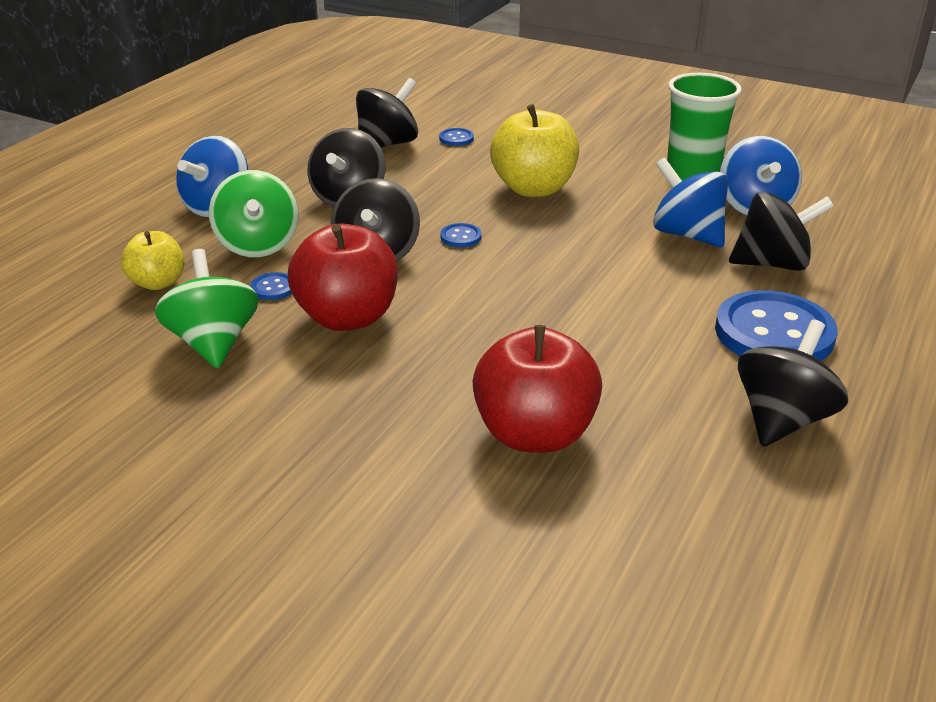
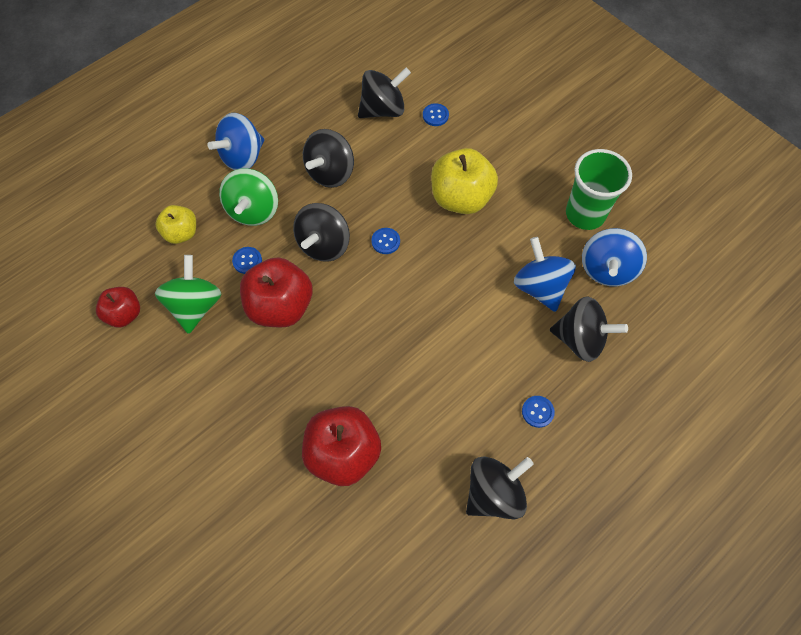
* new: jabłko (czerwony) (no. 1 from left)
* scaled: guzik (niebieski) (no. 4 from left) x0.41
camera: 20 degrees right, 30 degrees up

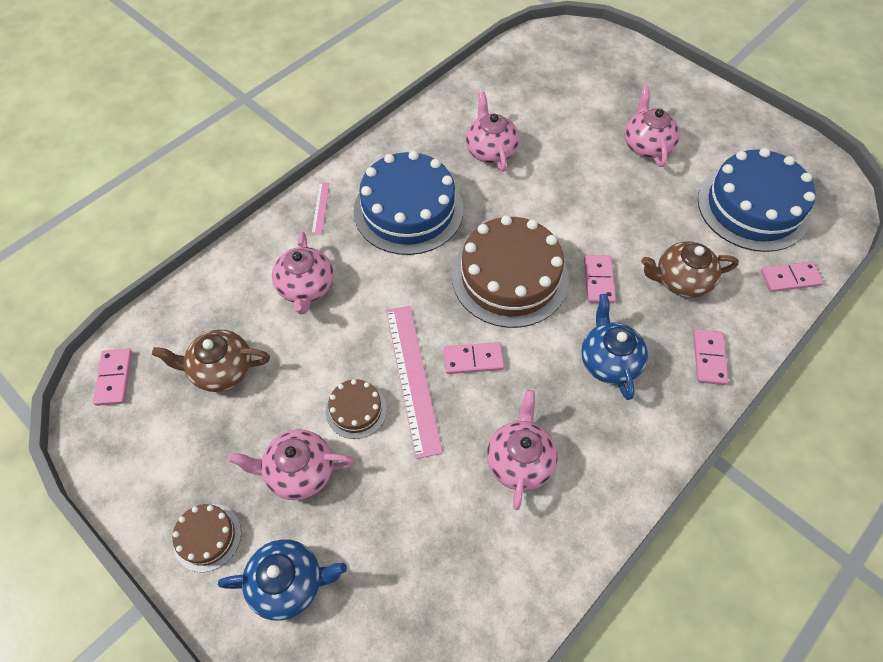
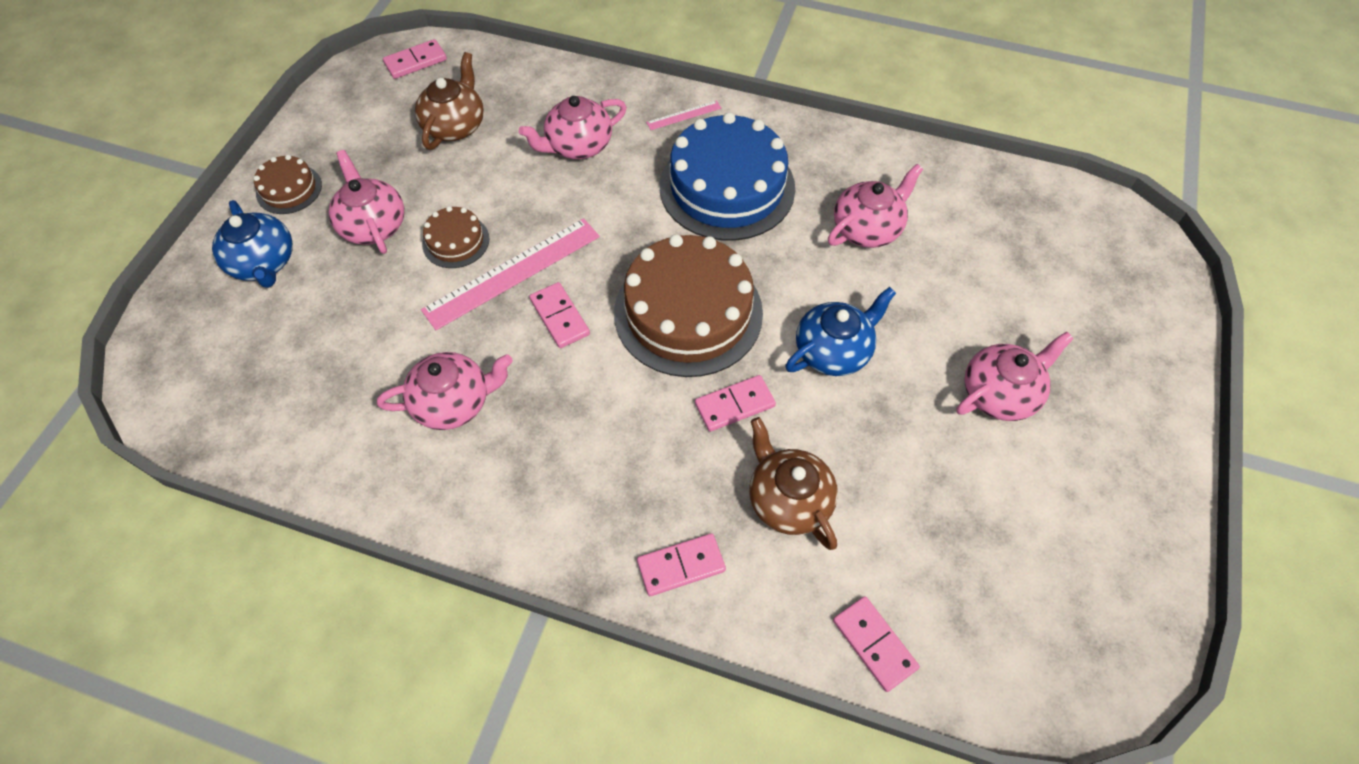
* gone: tort (niebieski) (no. 2 from left)
* shifted: imbryk (niebieski) (no. 2 from left)
* rotated: imbryk (brązowy) (no. 1 from left) 45 degrees clockwise
camera: 65 degrees right, 0 degrees up

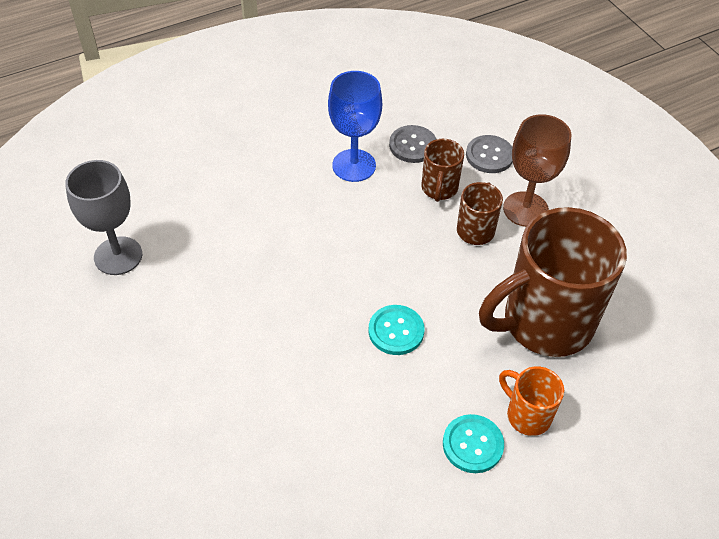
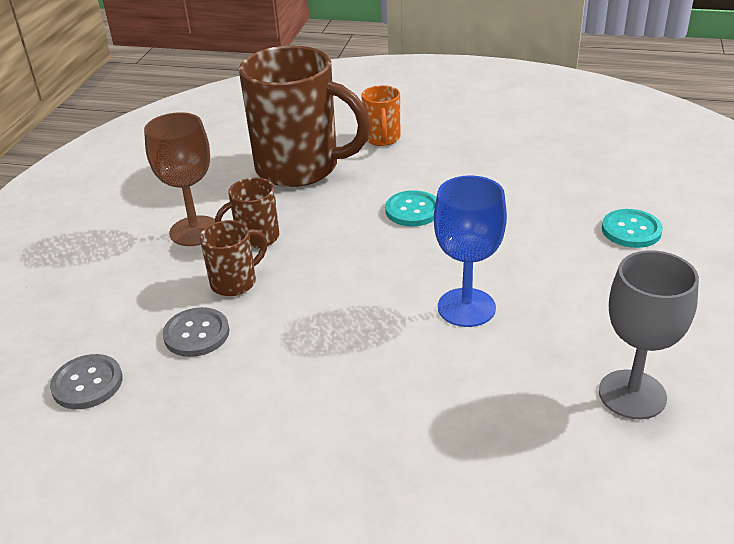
* shifted: kielich (niebieski)
* shifted: guzik (turkusowy) (no. 2 from left)
* shifted: guzik (szary) (no. 2 from left in the first image) to guzik (szary) (no. 1 from left)
camera: 135 degrees left, 15 degrees down

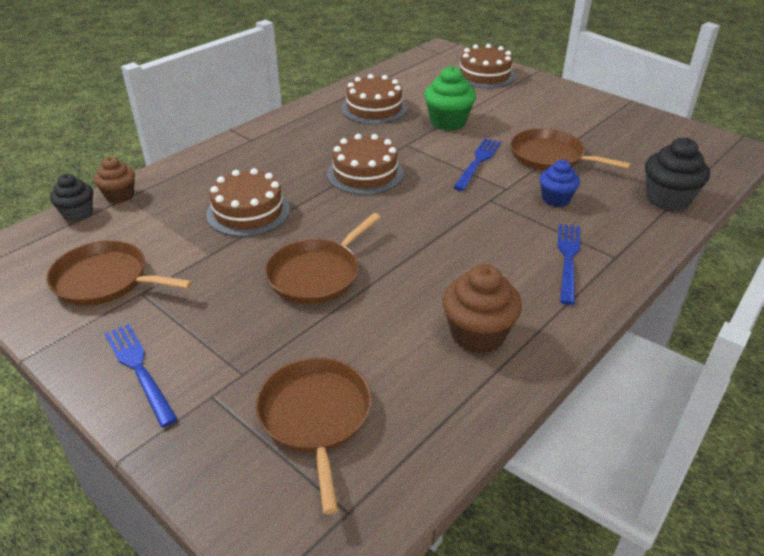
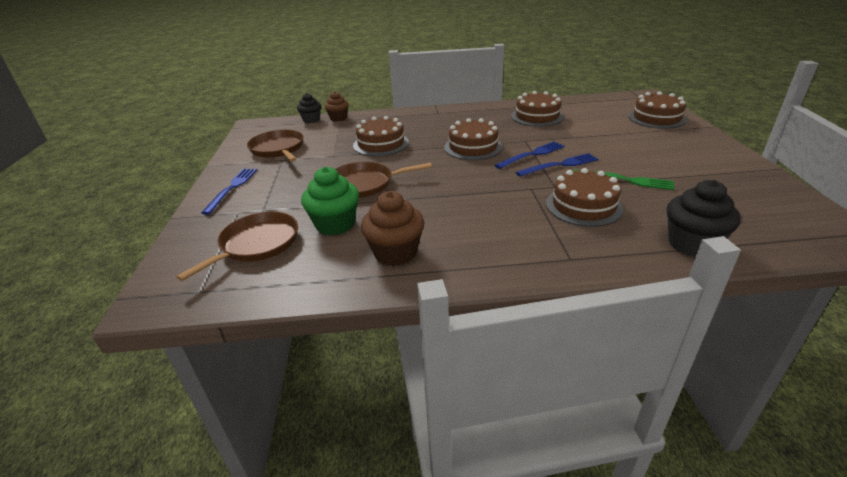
* shifted: muffinka (zielony)
* shifted: widelec (niebieski) (no. 3 from left in the first image) to widelec (niebieski) (no. 2 from left)
* swapped: patelnia (brązowy) (no. 4 from left) to widelec (zielony)
* swapped: muffinka (niebieski) to tort (brązowy) (no. 4 from left)
camera: 45 degrees right, 5 degrees down

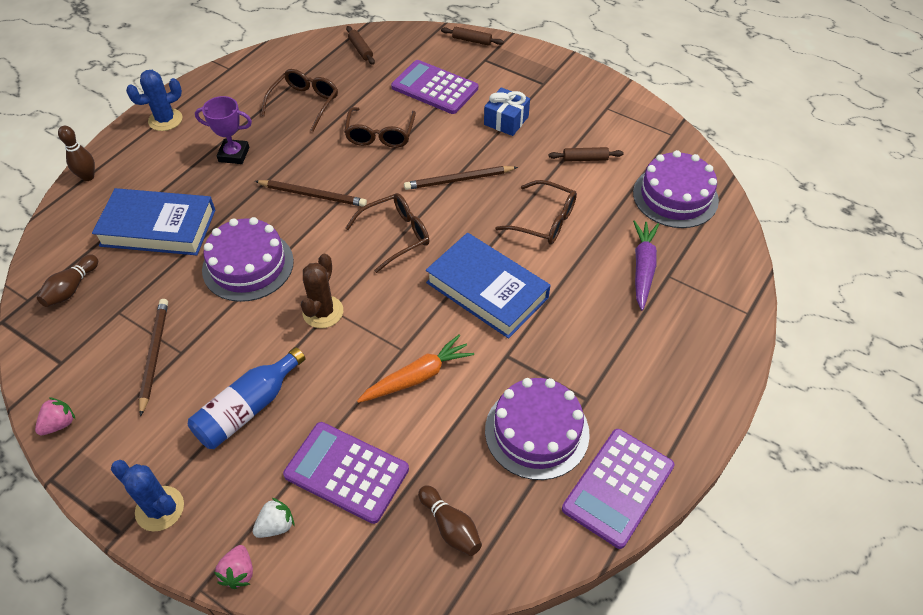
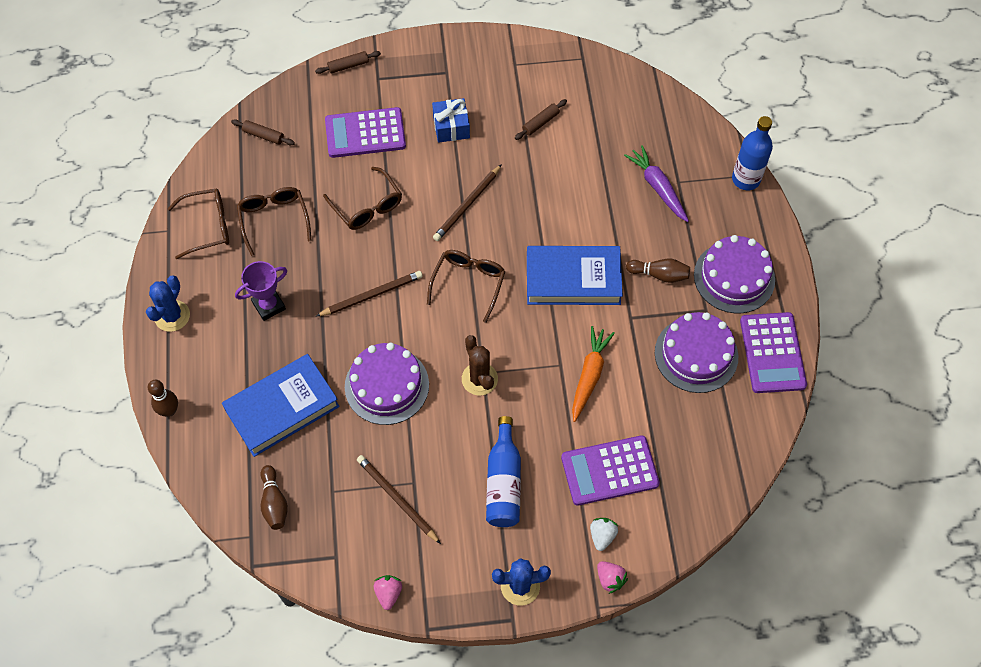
* new: butelka (niebieski) (no. 2 from left)
* shifted: kręgiel (brązowy) (no. 3 from left)
* shifted: okulary (brązowy) (no. 4 from left in the first image) to okulary (brązowy) (no. 1 from left)
* shifted: tort (fioletowy) (no. 3 from left)
camera: 40 degrees left, 10 degrees up

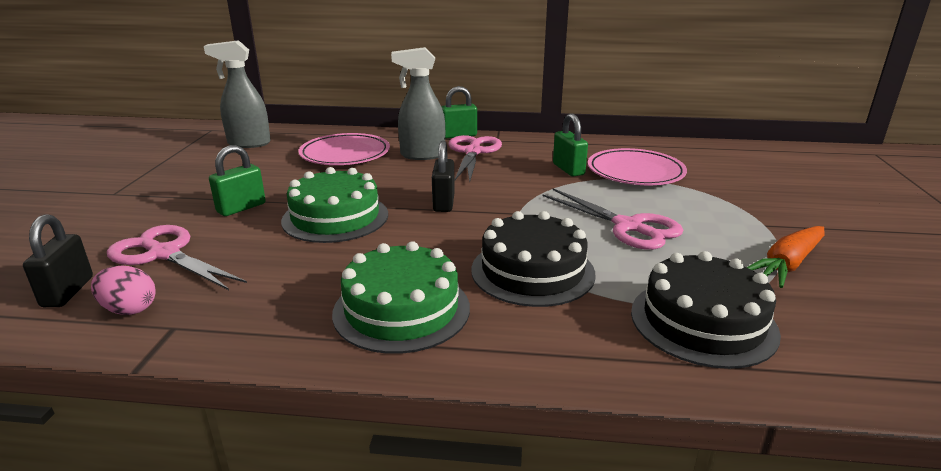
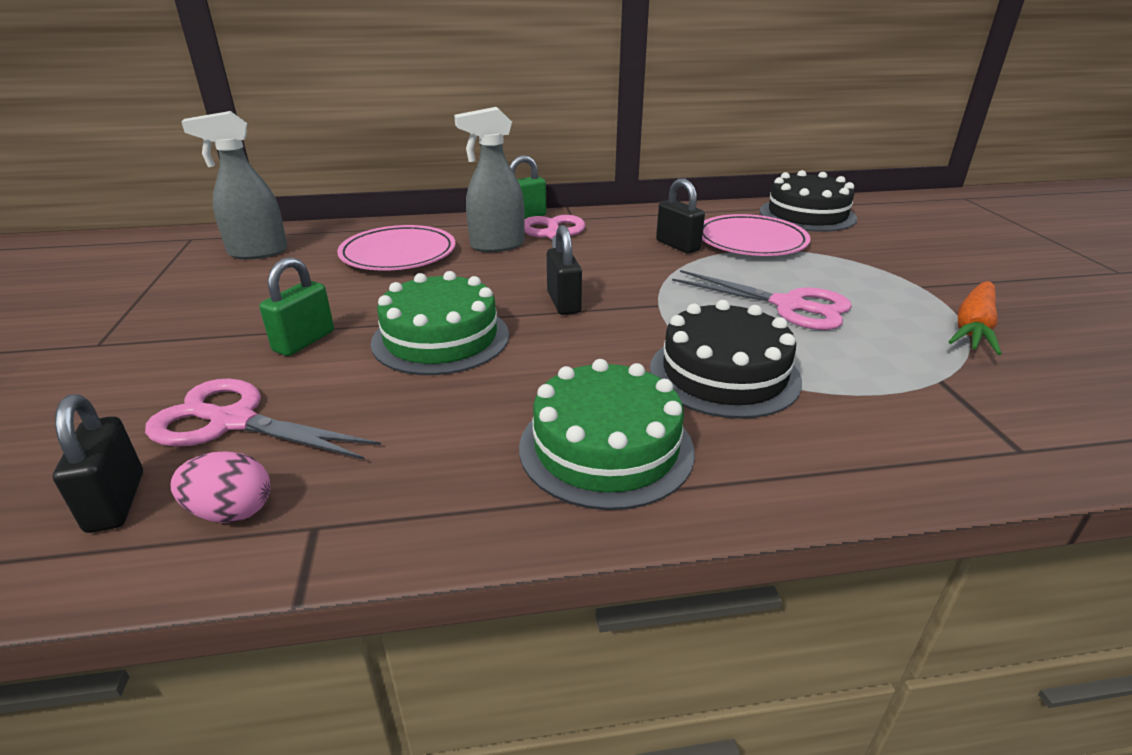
* shifted: tort (czarny) (no. 2 from left)
* repainted: kłódka (zielony) (no. 3 from left) to kłódka (czarny) (no. 3 from left)
camera: 15 degrees left, 5 degrees up

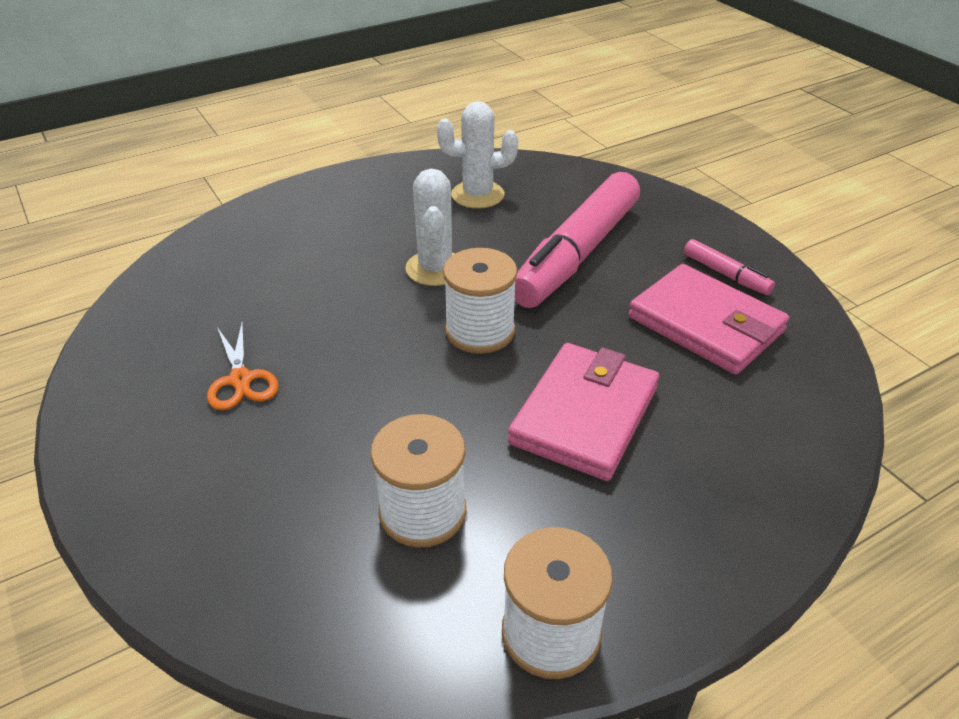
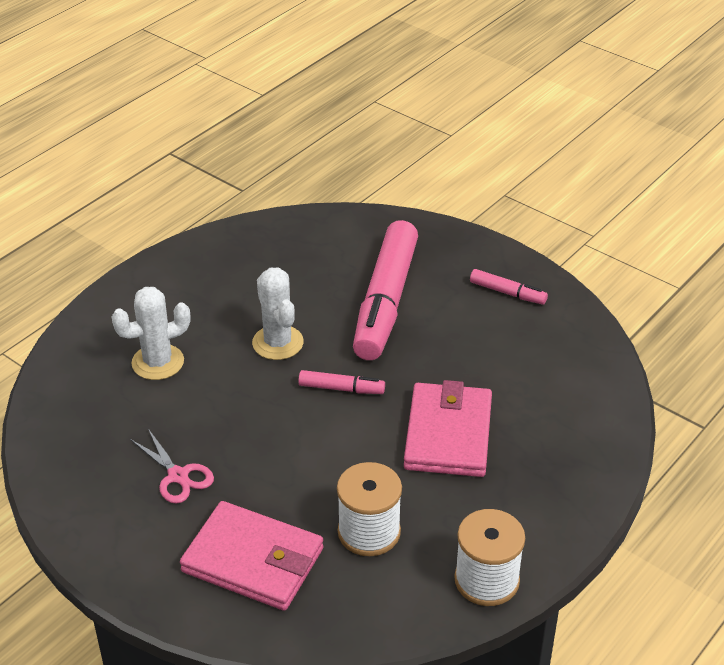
* shifted: kaktus (biały) (no. 2 from left in the first image) to kaktus (biały) (no. 1 from left)
* shifted: portfel (różowy) (no. 2 from left in the first image) to portfel (różowy) (no. 1 from left)
* swapped: szpulka (biały) (no. 2 from left) to flamaster (różowy) (no. 1 from left)
* repainted: nożyczki (pomarańczowy) to nożyczki (różowy)
camera: 20 degrees left, 0 degrees up

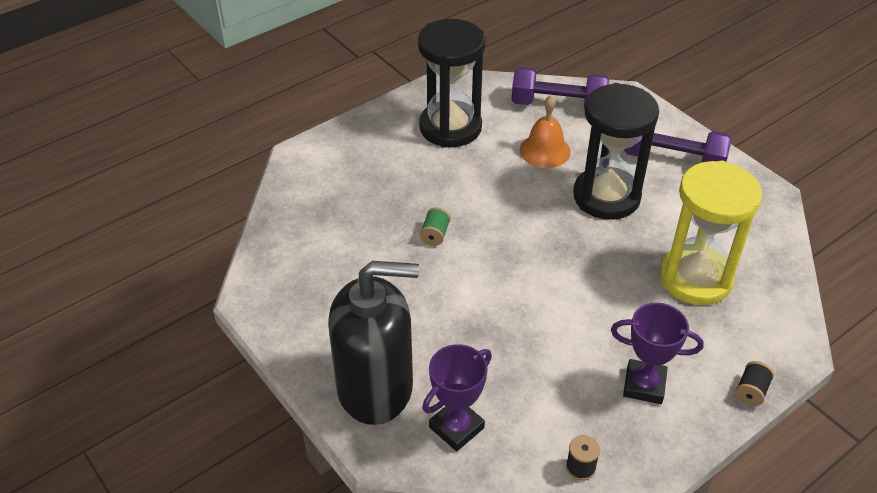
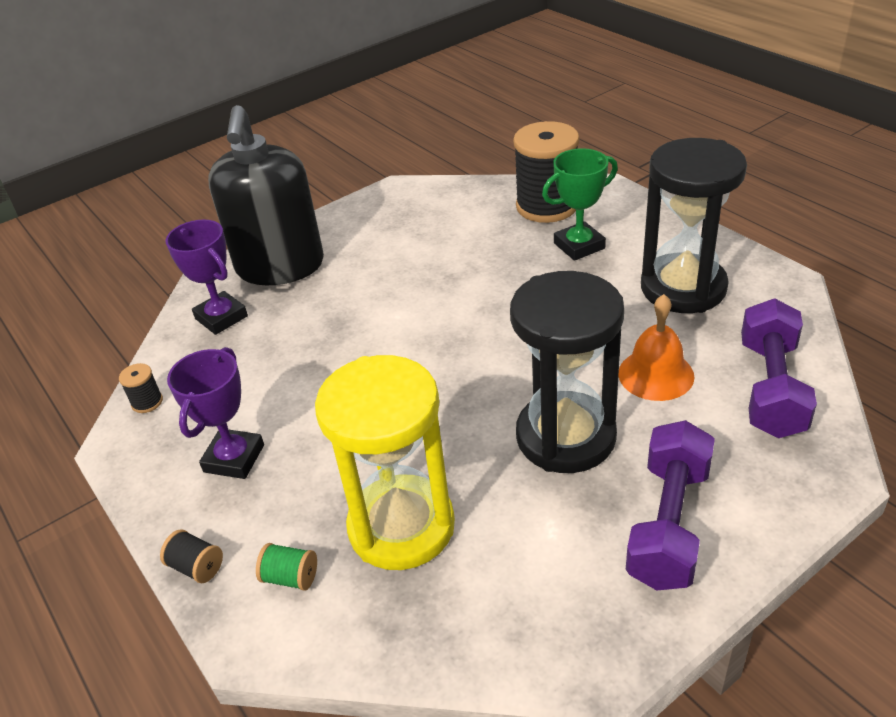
* new: szpulka (czarny) (no. 3 from left)
* new: puchar (zielony)
* shifted: szpulka (zielony)
camera: 95 degrees right, 5 degrees down

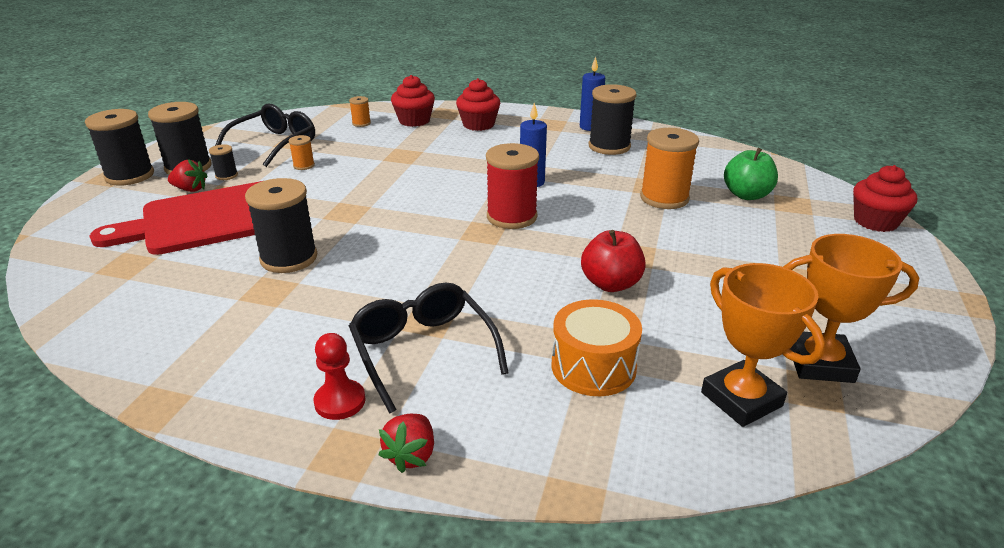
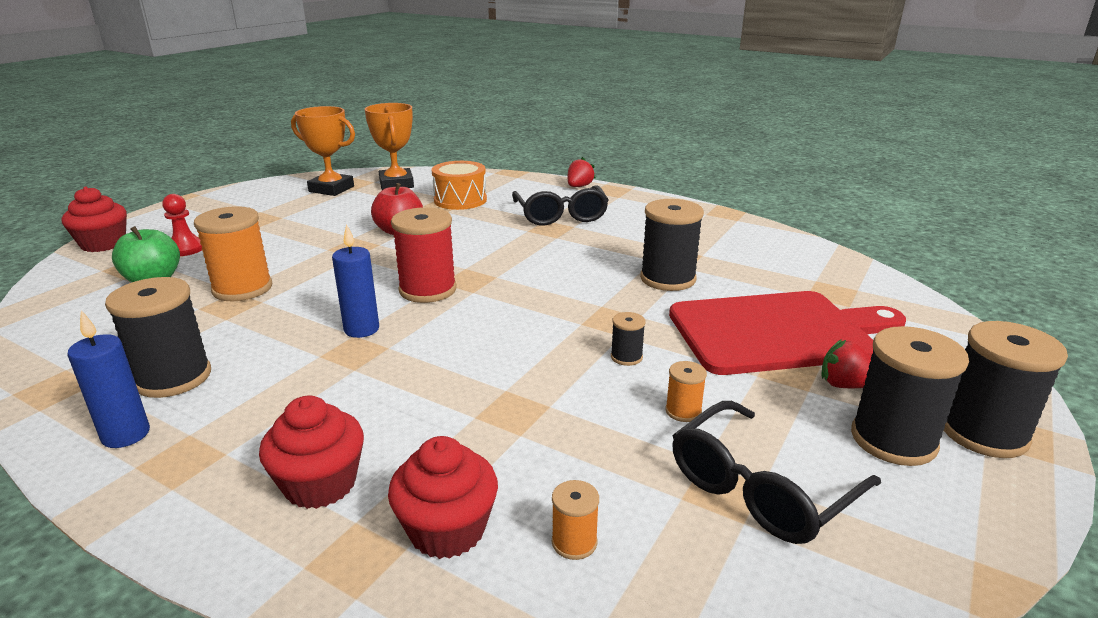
* shifted: szpulka (czarny) (no. 3 from left in the first image) to szpulka (czarny) (no. 2 from left)
* shifted: pionek (czerwony)
camera: 165 degrees left, 5 degrees down

